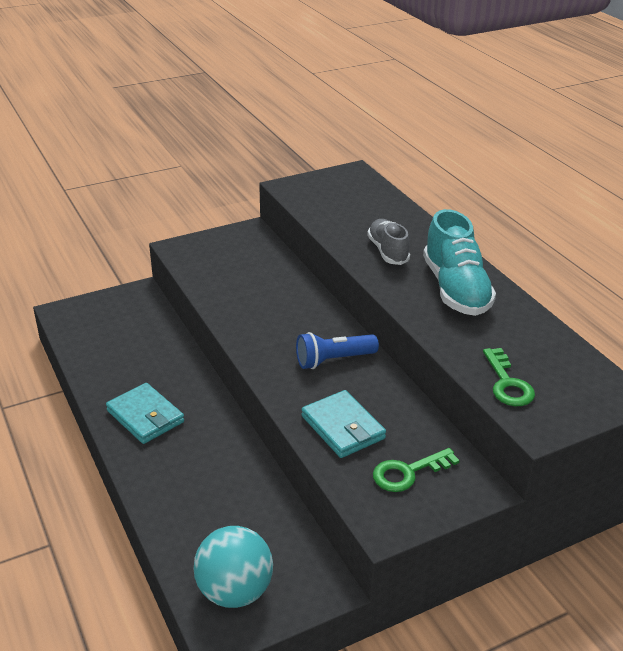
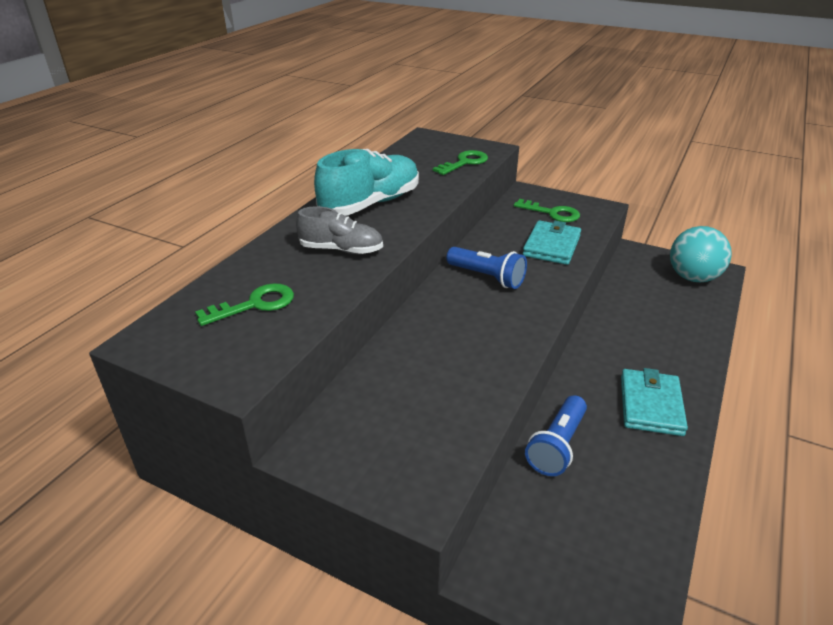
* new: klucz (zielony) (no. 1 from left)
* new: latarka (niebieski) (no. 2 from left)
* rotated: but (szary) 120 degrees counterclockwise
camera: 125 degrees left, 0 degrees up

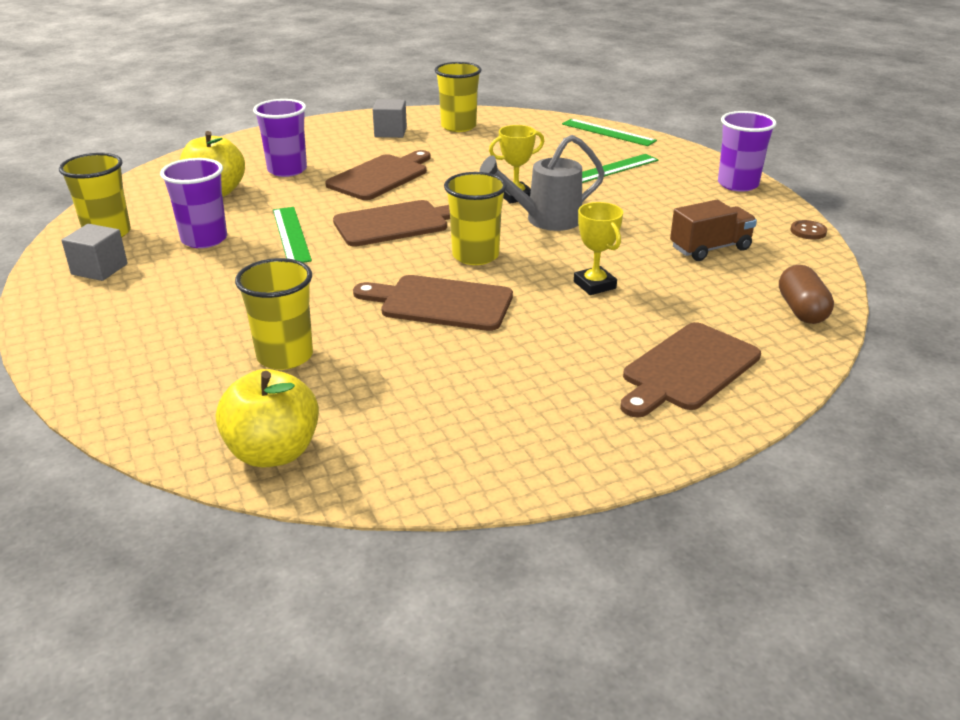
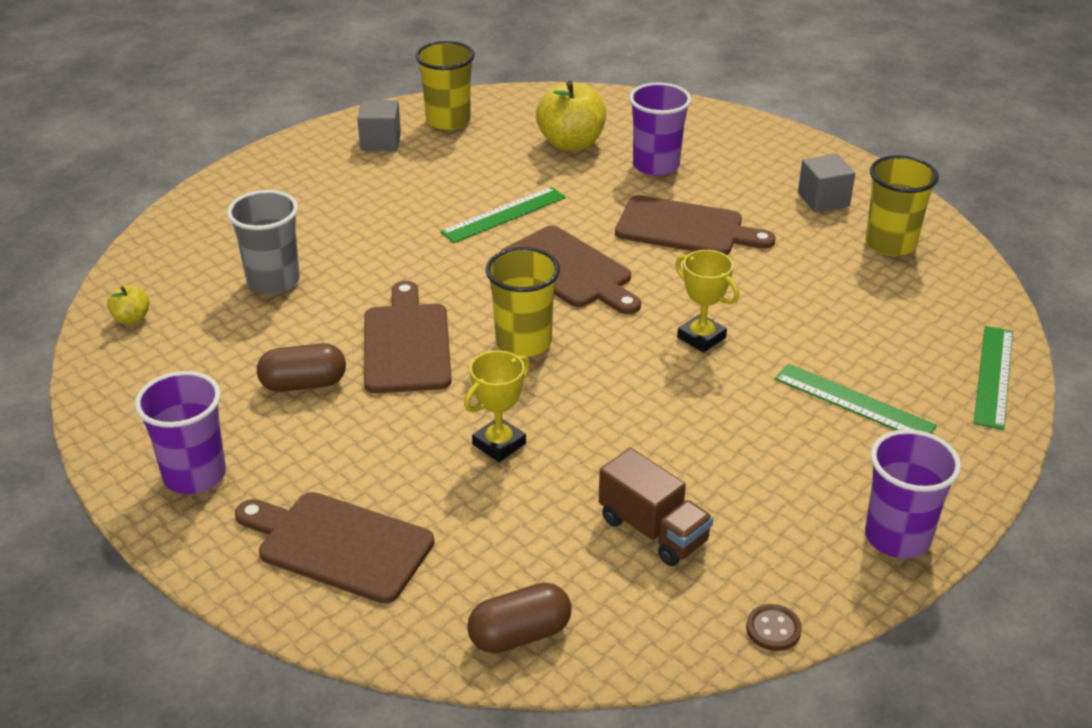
* gone: konewka (szary)
* new: kapsułka (brązowy) (no. 1 from left)
* shifted: szklanka (fioletowy) (no. 1 from left)
* repainted: szklanka (żółty) (no. 2 from left) to szklanka (szary)
* scaled: jabłko (żółty) (no. 2 from left in the first image) x0.48
camera: 70 degrees right, 5 degrees up

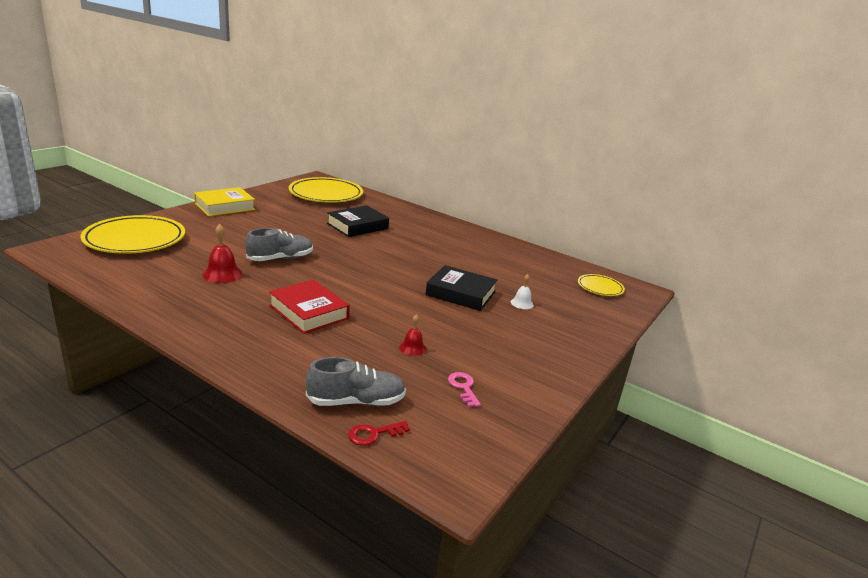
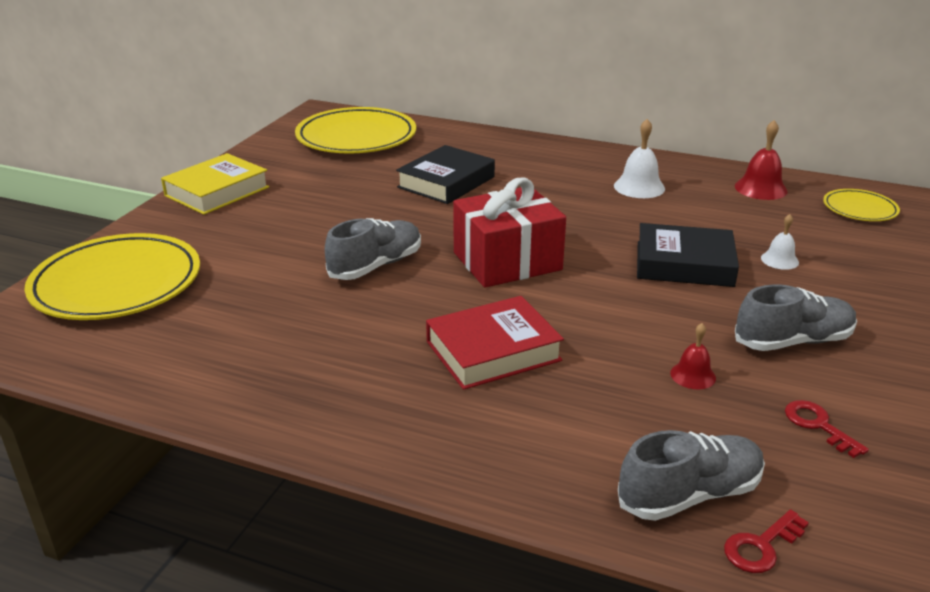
* new: prezent (czerwony)
* new: dzwonek (biały) (no. 1 from left)
* new: but (szary) (no. 3 from left)
* shifted: dzwonek (czerwony) (no. 1 from left in the first image) to dzwonek (czerwony) (no. 2 from left)
* repainted: klucz (różowy) to klucz (czerwony) (no. 2 from left)
* rotated: książka (czerwony) 60 degrees counterclockwise
camera: 10 degrees left, 5 degrees up

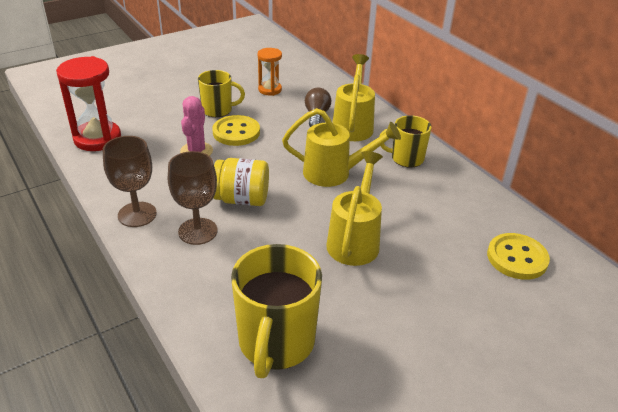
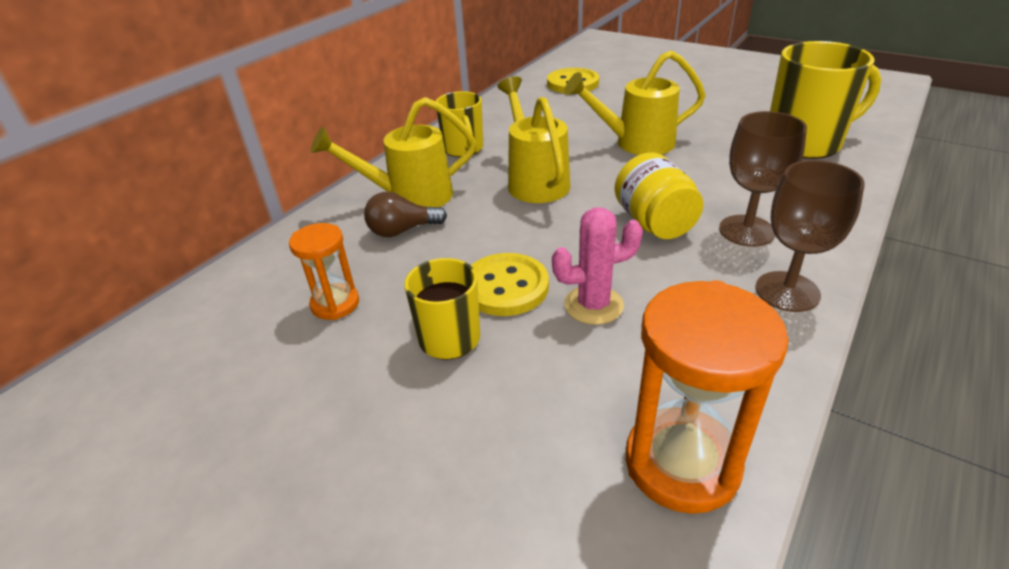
* repainted: klepsydra (czerwony) to klepsydra (pomarańczowy) (no. 2 from left)
camera: 110 degrees left, 0 degrees up

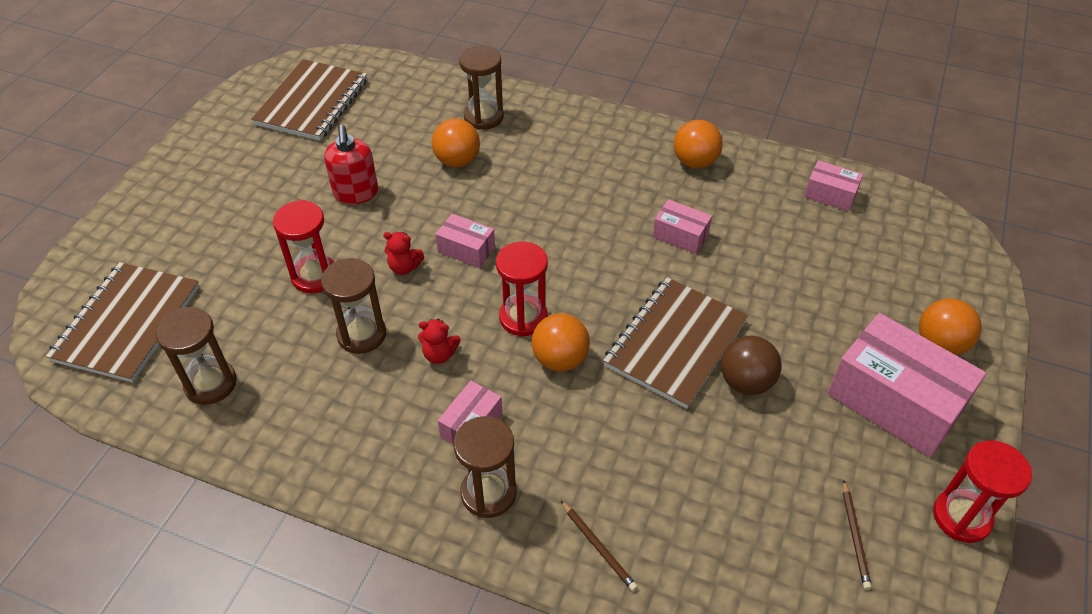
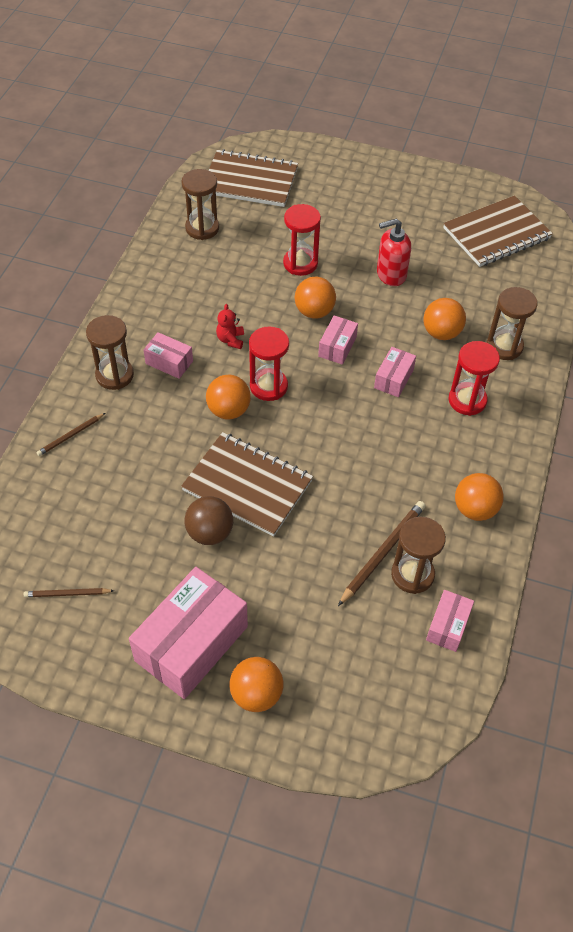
* new: ołówek (brązowy) (no. 3 from left)
* shifted: klepsydra (brązowy) (no. 2 from left in the first image) to klepsydra (brązowy) (no. 3 from left)
* shifted: pudełko (różowy) (no. 3 from left in the first image) to pudełko (różowy) (no. 4 from left)
* shifted: klepsydra (czerwony) (no. 3 from left)
* swapped: miś (czerwony) (no. 1 from left) to piłka (pomarańczowy) (no. 3 from left)
* rotated: zeszyt (brązowy) (no. 2 from left in the first image) 45 degrees counterclockwise
camera: 85 degrees right, 5 degrees up

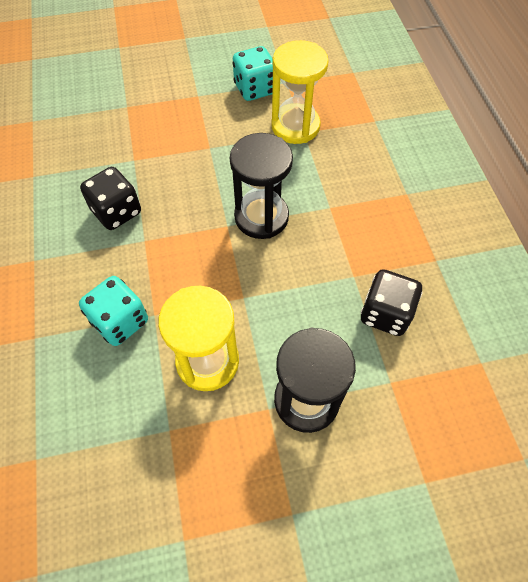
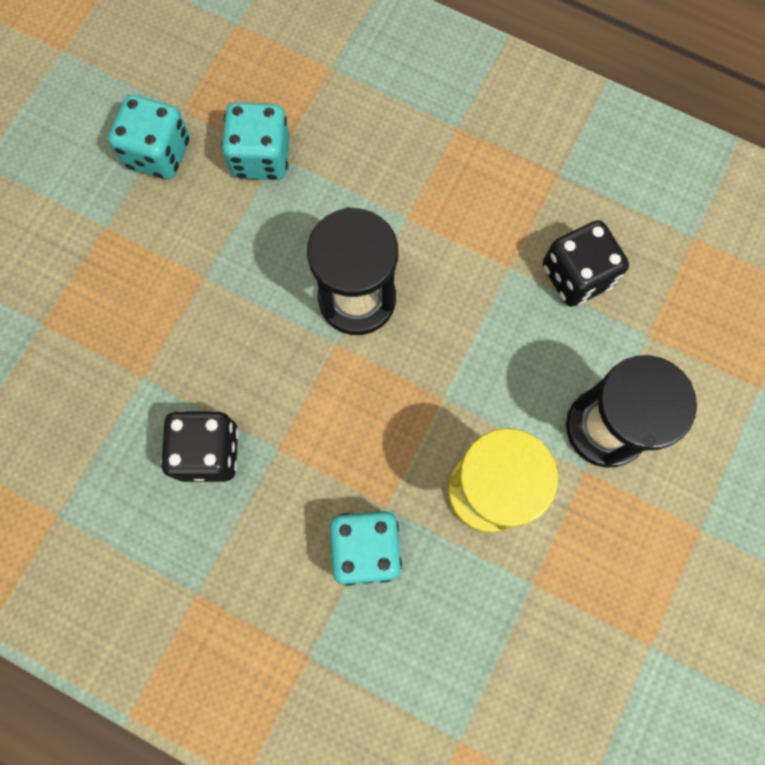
* swapped: klepsydra (żółty) (no. 2 from left) to kostka do gry (turkusowy) (no. 2 from left)
camera: 50 degrees left, 15 degrees up

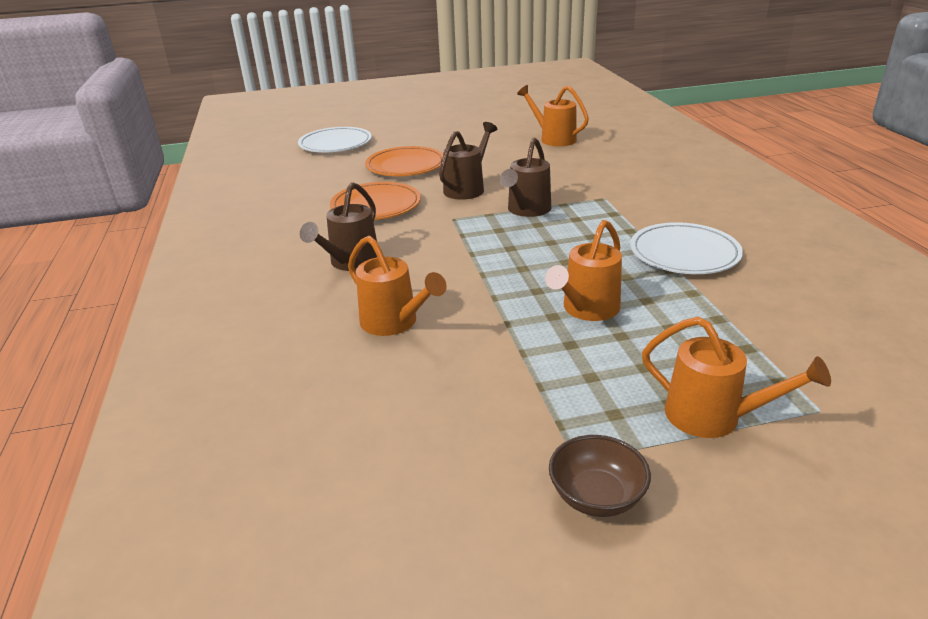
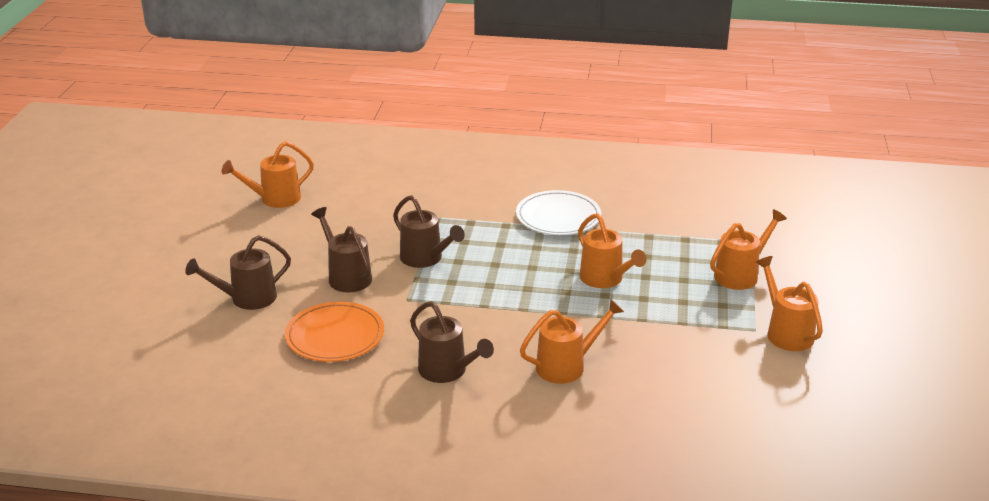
* gone: talerz (biały) (no. 1 from left)
* swapped: talerz (pomarańczowy) (no. 2 from left) to konewka (brązowy) (no. 1 from left)
* swapped: miska (brązowy) to konewka (pomarańczowy) (no. 5 from left)
camera: 70 degrees left, 0 degrees up

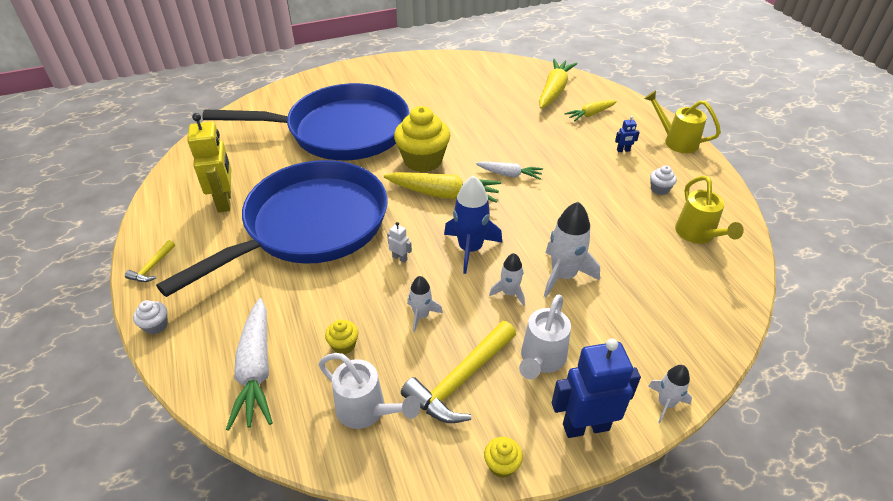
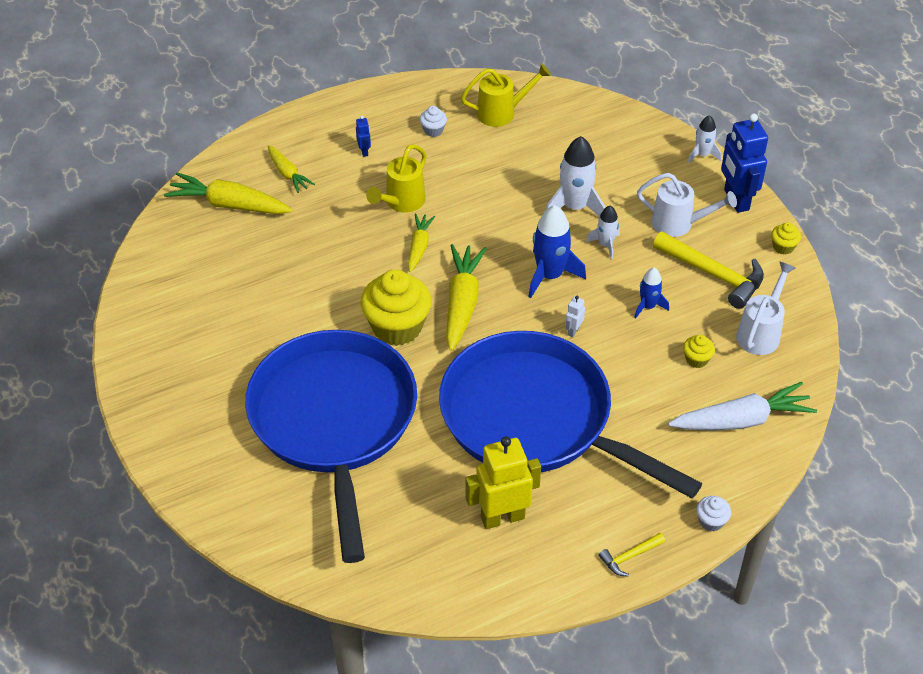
* shifted: konewka (żółty) (no. 1 from left)
* repainted: rakieta (biały) (no. 1 from left) to rakieta (niebieski) (no. 2 from left)
* repainted: marchewka (biały) (no. 2 from left) to marchewka (żółty) (no. 3 from left)
* rotated: młotek (żółty) (no. 1 from left) 135 degrees clockwise
camera: 95 degrees left, 5 degrees up

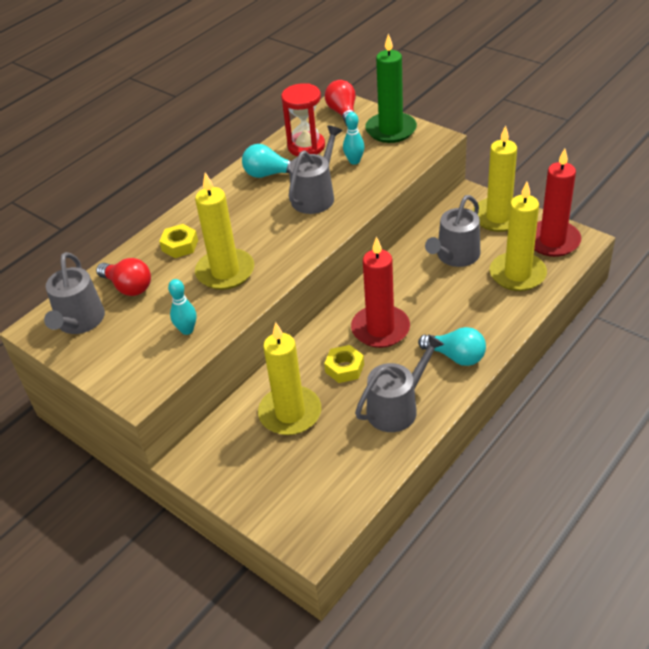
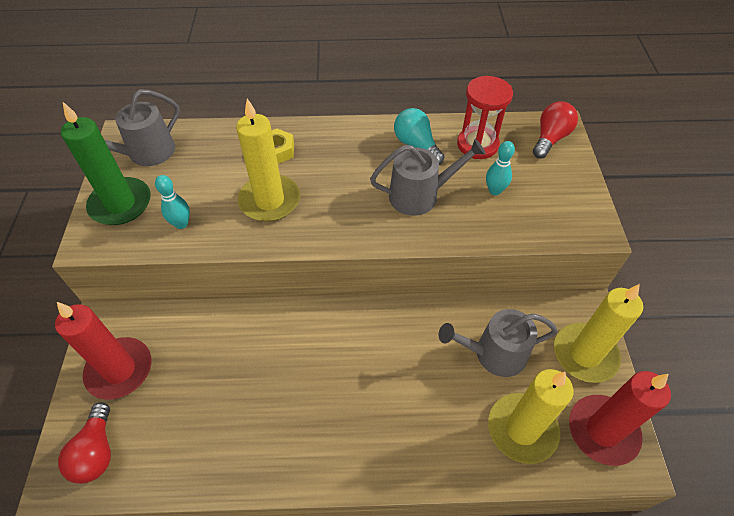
* gone: świeca (żółty) (no. 2 from left)
* gone: nakrętka (żółty) (no. 2 from left)
* gone: konewka (szary) (no. 3 from left)
* gone: żarówka (turkusowy) (no. 2 from left)
* shifted: żarówka (czerwony) (no. 1 from left)
* shifted: świeca (czerwony) (no. 1 from left)
* shifted: świeca (zielony)
camera: 45 degrees right, 10 degrees up

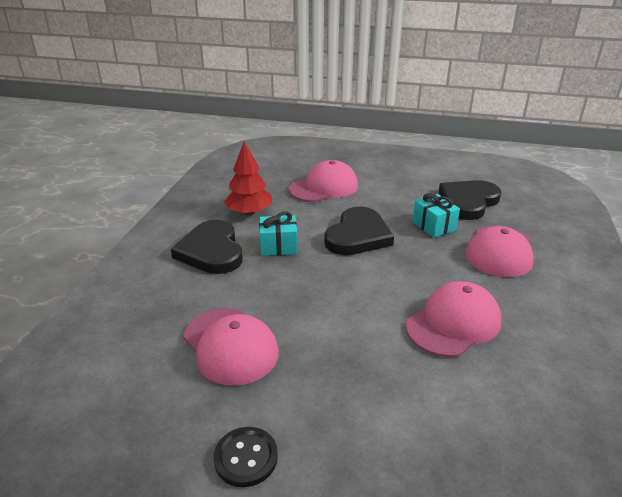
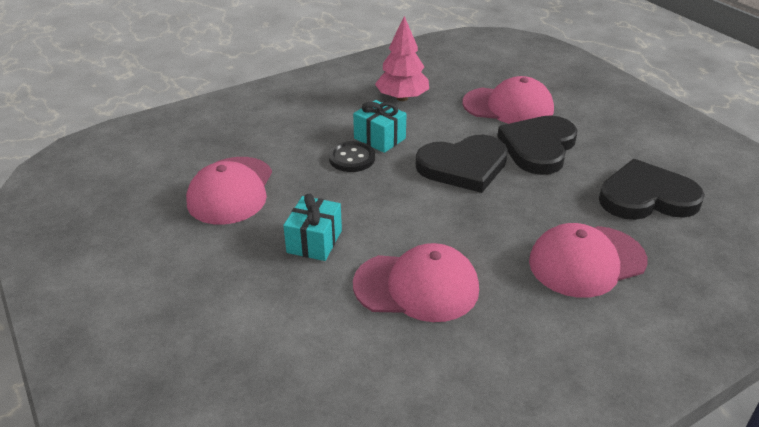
* shifted: serce (czarny) (no. 1 from left in the first image) to serce (czarny) (no. 2 from left)
* shifted: guzik (czarny)
* shifted: prezent (turkusowy) (no. 2 from left in the first image) to prezent (turkusowy) (no. 1 from left)
* repainted: drzewko (czerwony) to drzewko (różowy)
camera: 45 degrees right, 5 degrees up

